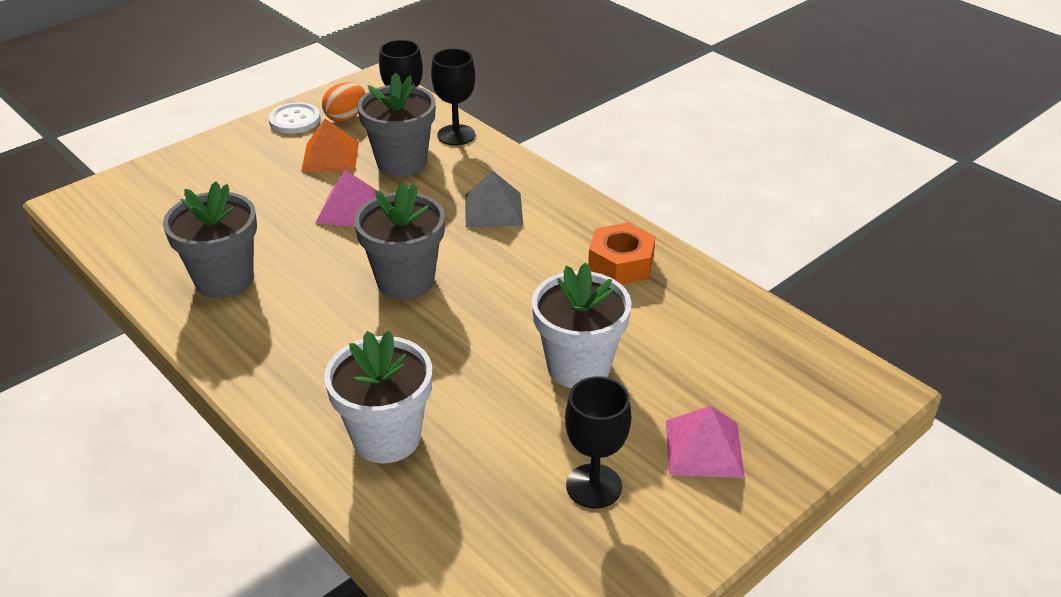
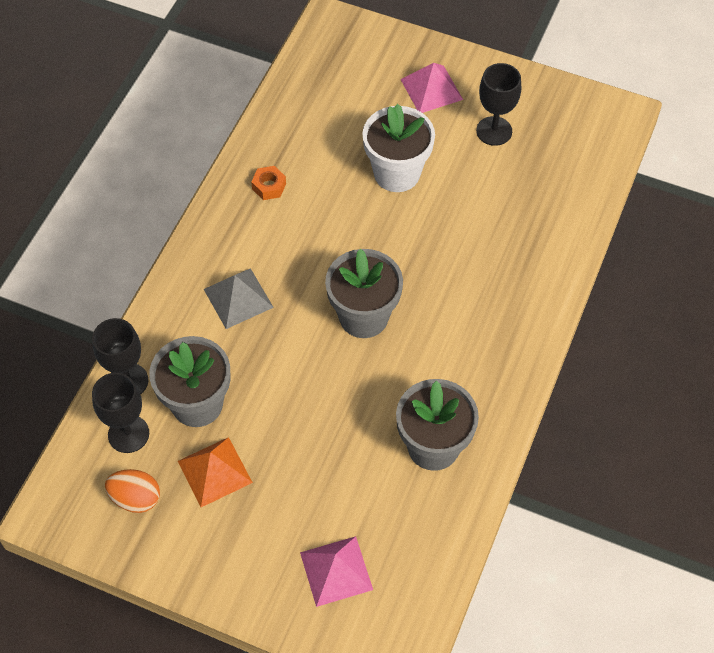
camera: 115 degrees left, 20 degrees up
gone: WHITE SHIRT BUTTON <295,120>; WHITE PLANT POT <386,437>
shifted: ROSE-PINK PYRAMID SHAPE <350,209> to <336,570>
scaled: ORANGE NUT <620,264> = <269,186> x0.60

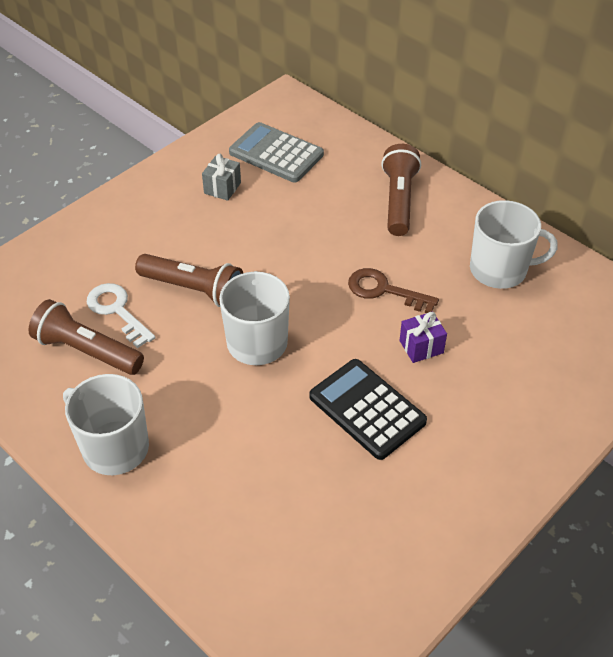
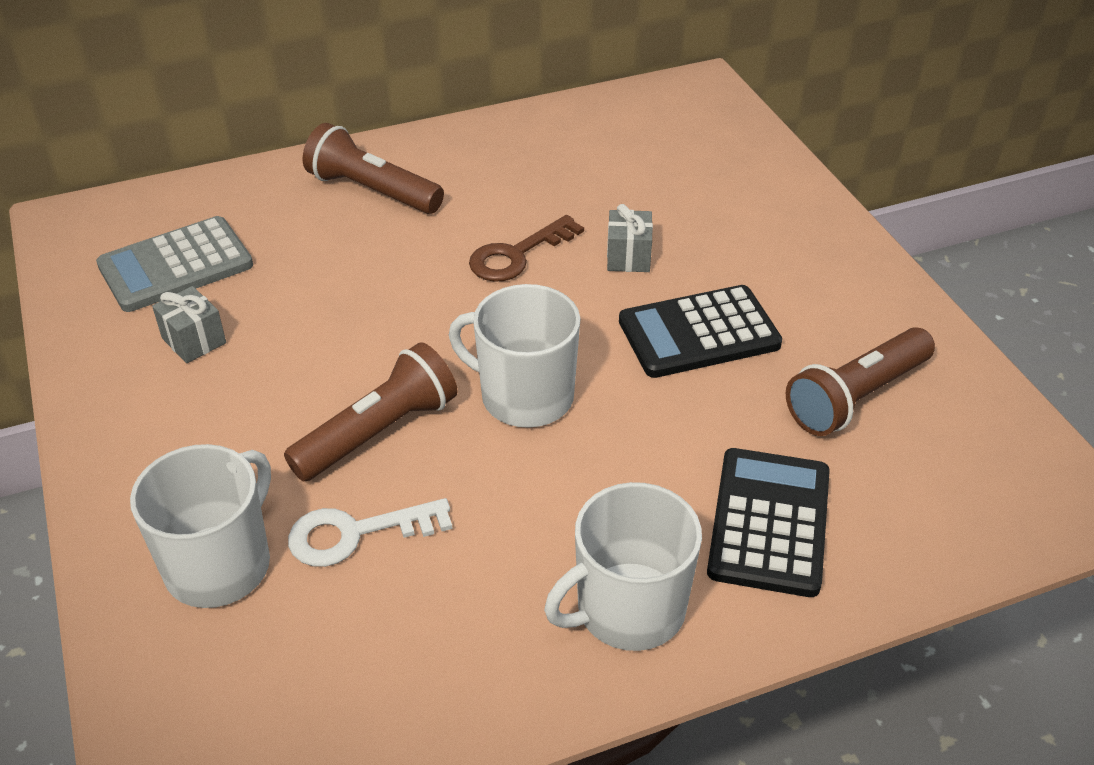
camera: 65 degrees left, 5 degrees down
new: JET-BLACK POCKET CALCULATOR <769,522>
shifted: WHITE COFFEE MUG <500,270> to <220,564>; DARK BROWN TORCH <87,351> to <856,397>
repainted: ROYAL PURPLE PRESENT <421,347> to GRAY PRESENT <628,257>

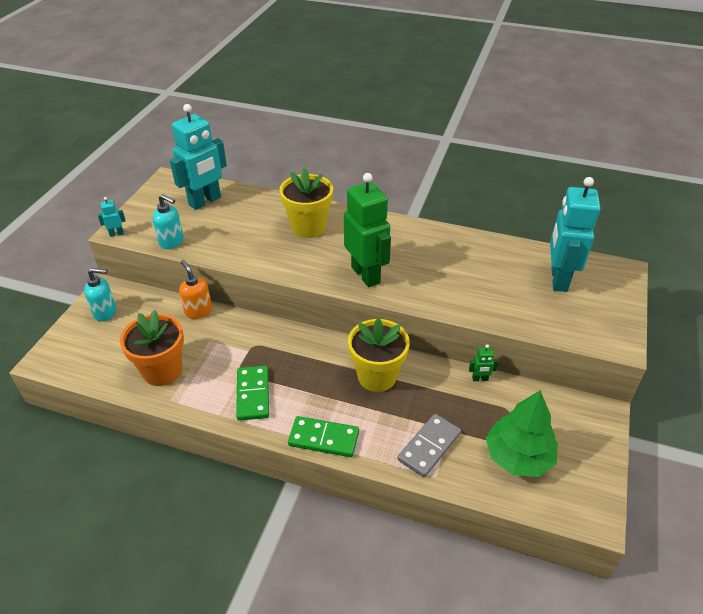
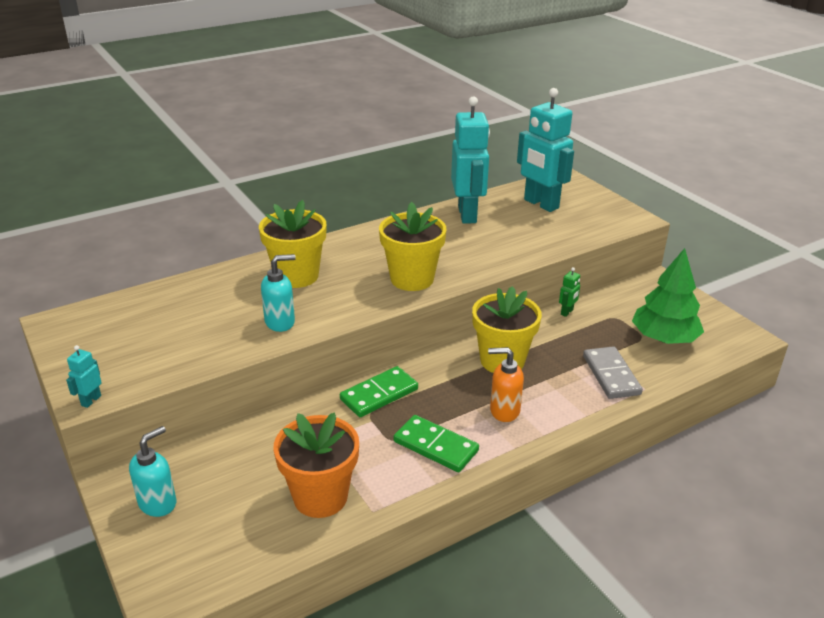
camera: 50 degrees left, 10 degrees down
shifted: TEAL SOAP DISPENSER <172,242> to <280,322>; EMERALD DOMINO PIECE <323,439> to <379,394>; TEAL ROBOT <205,201> to <467,215>; ORANGE SOAP DISPENSER <198,311> to <504,411>
swapped: EMERALD ROBOT <366,275> to GOLDEN PLANT POT <412,279>

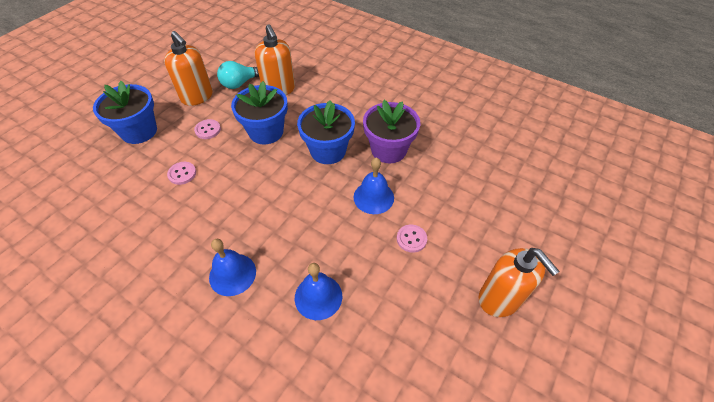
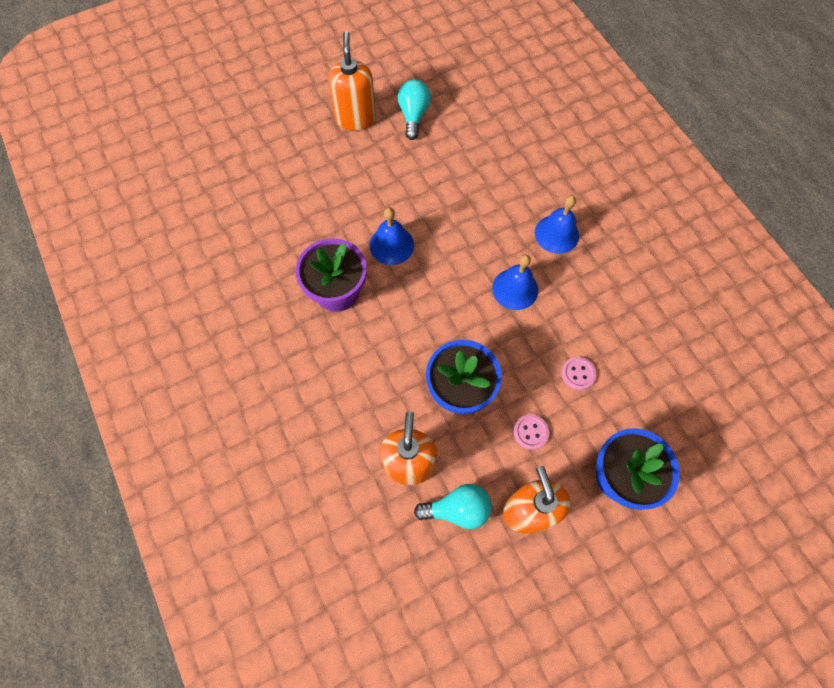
camera: 150 degrees left, 15 degrees up
gone: COBALT PLANT POT <328,151>; ROSE-PINK SHIRT BUTTON <411,239>
new: TEAL BULB <413,115>
shifted: COBALT SCHOOL BELL <318,297> to <515,289>

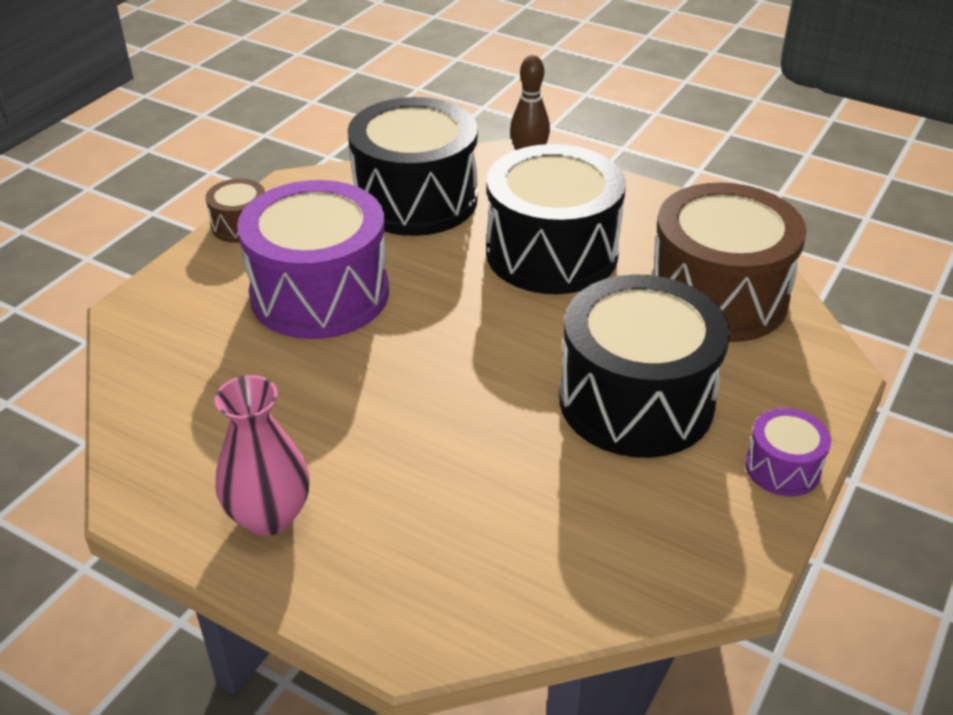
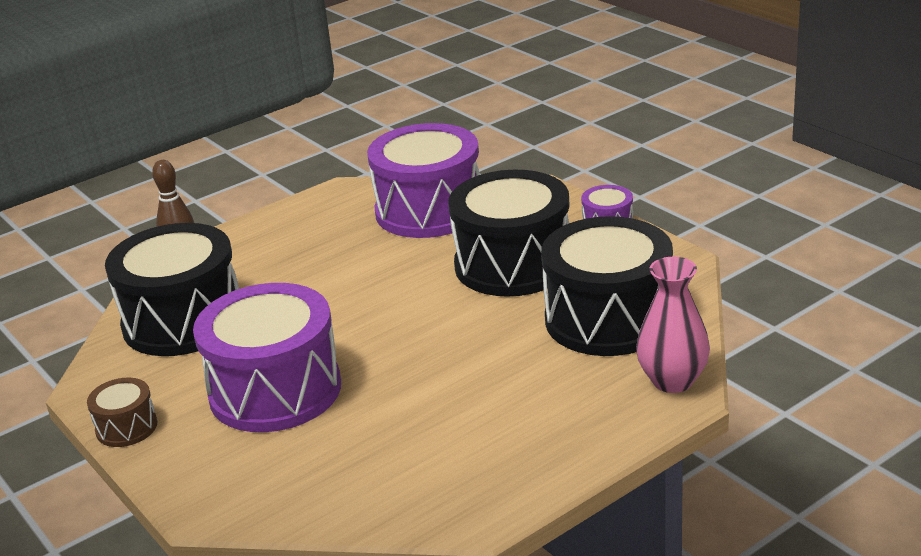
camera: 65 degrees left, 10 degrees down
shifted: JET-BLACK SNARE DRUM <551,253> to <608,319>; ROSE-PINK TALL VASE <269,516> to <672,381>
repainted: DARK BROWN SNARE DRUM <717,297> to ROYAL PURPLE SNARE DRUM <429,210>

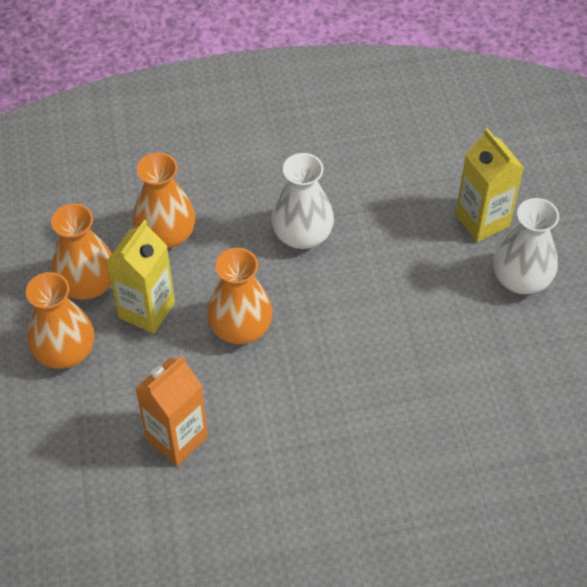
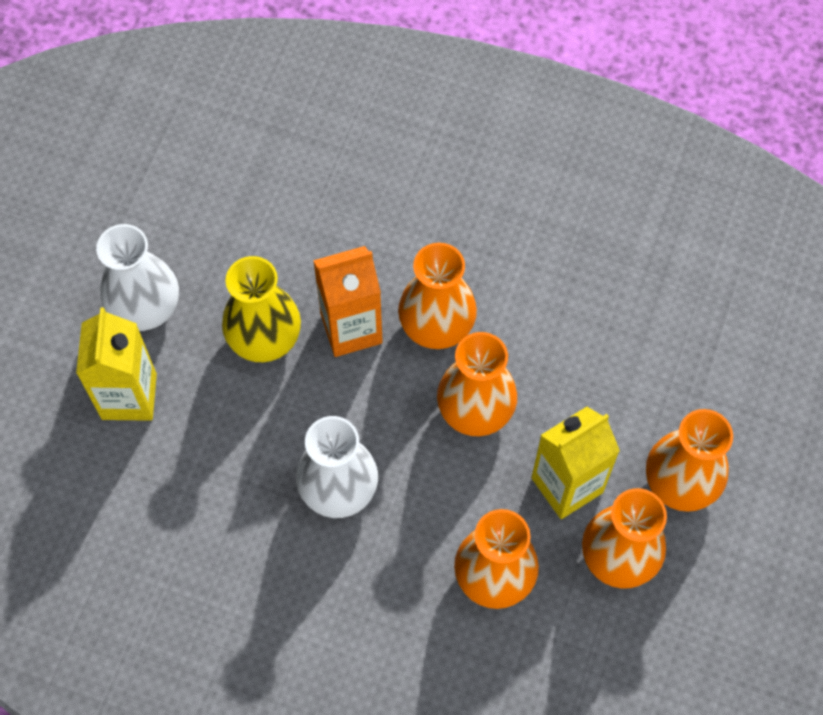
camera: 150 degrees left, 10 degrees up
new: GOLDEN TALL VASE <264,337>; ORANGE TALL VASE <436,324>
shifted: ORANGE JUICE CARTON <177,438> to <351,328>

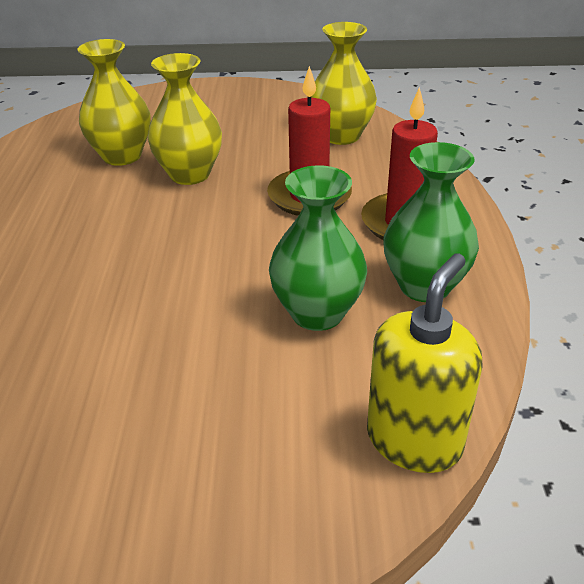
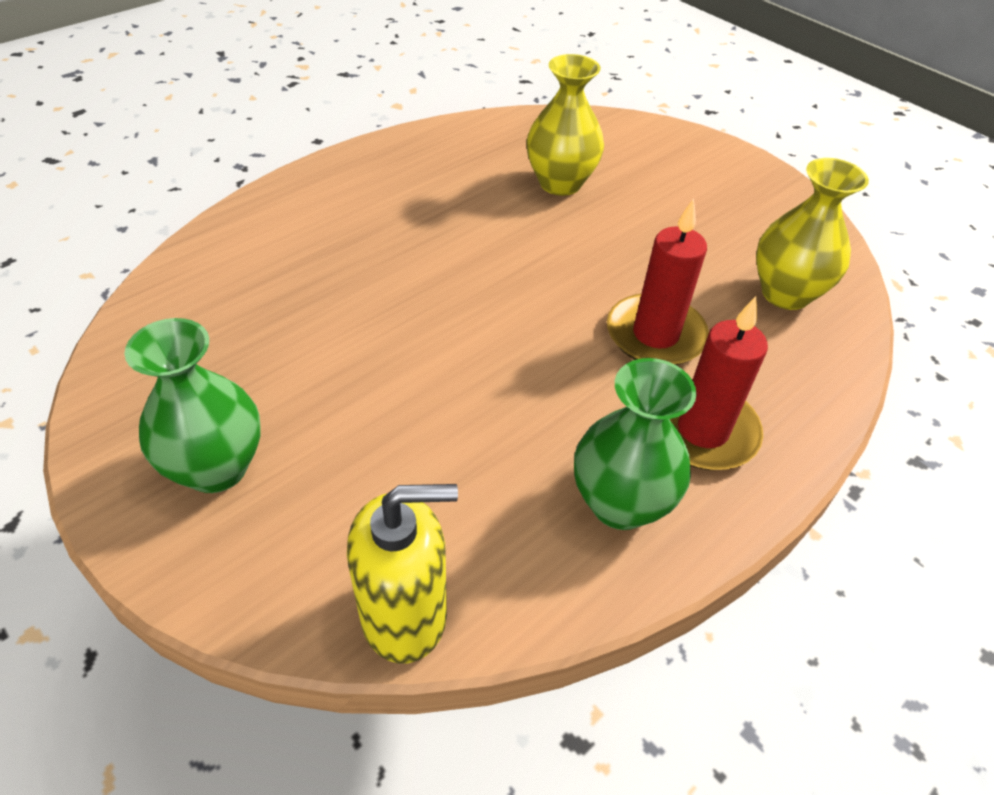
camera: 45 degrees right, 10 degrees up
gone: GOLDEN TALL VASE <189,174>
shifted: EMERALD TALL VASE <317,313> to <216,468>

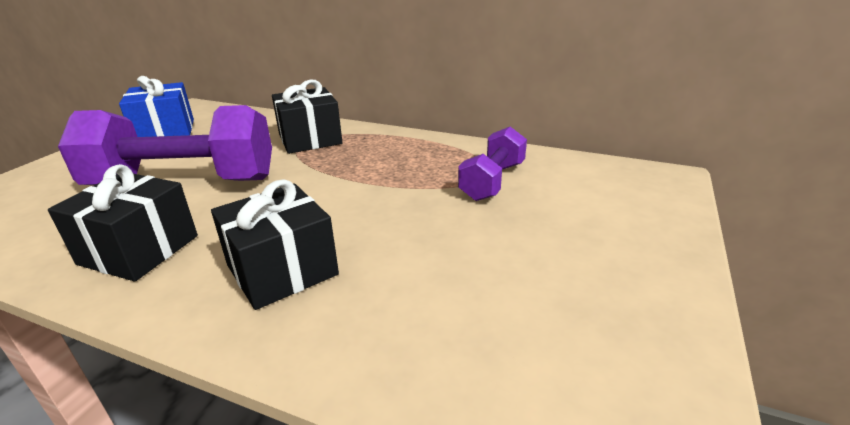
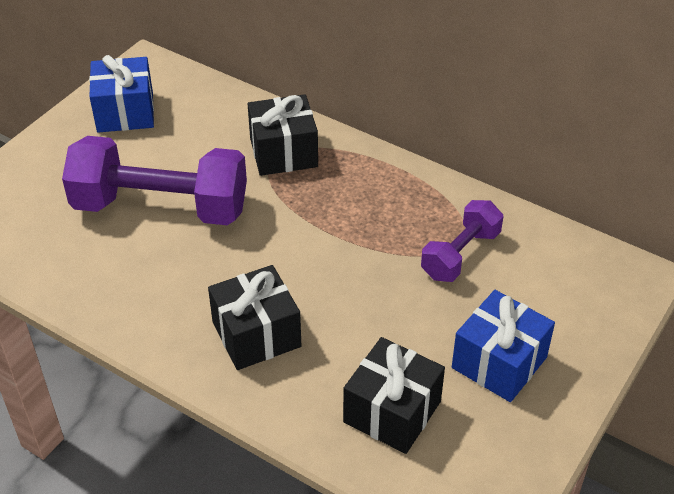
camera: 10 degrees right, 15 degrees up
new: COBALT PRESENT <499,362>
shifted: JET-BLACK PRESENT <139,250> to <392,412>

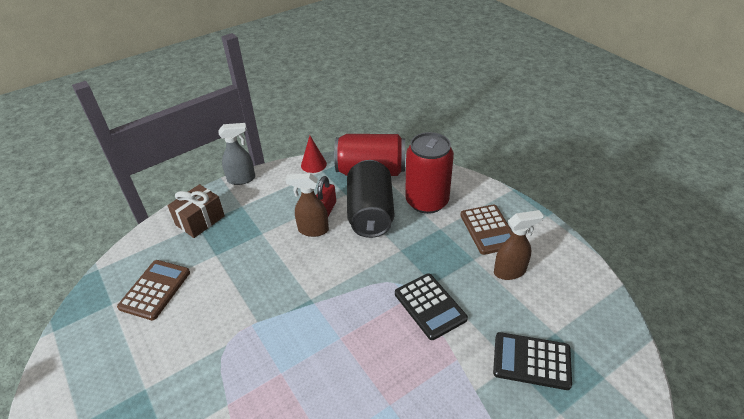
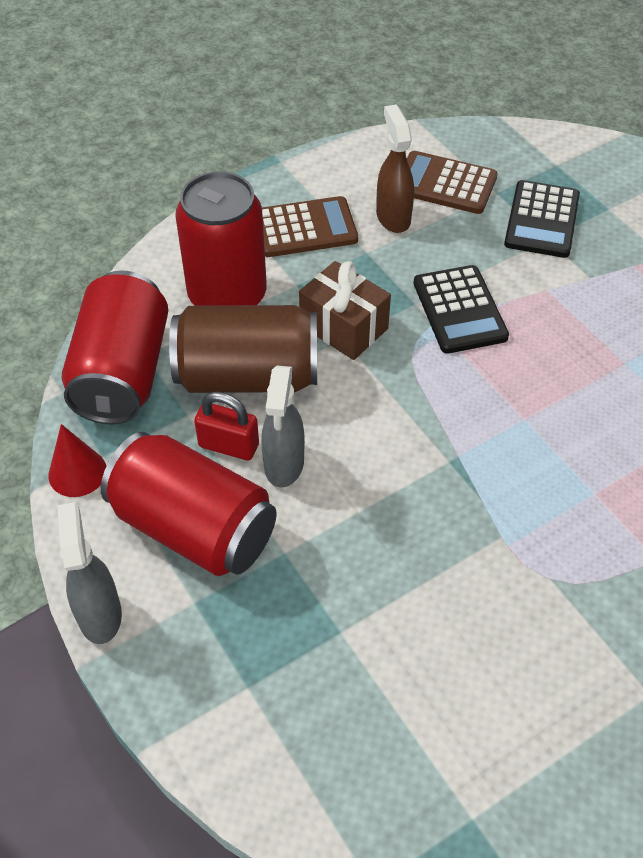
camera: 90 degrees left, 10 degrees up
new: SCARLET SODA CAN <193,527>
shifted: DARK BROWN PRESENT <200,220> to <344,327>; DARK BROWN POCKET CALCULATOR <155,290> to <445,184>
repainted: JET-BLACK SODA CAN <370,213> to DARK BROWN SODA CAN <248,376>; DARK BROWN SPRAY BOTTLE <313,230> to GRAY SPRAY BOTTLE <284,465>
rotated: JET-BLACK POCKET CALCULATOR <430,306> = <459,310> 105 degrees clockwise

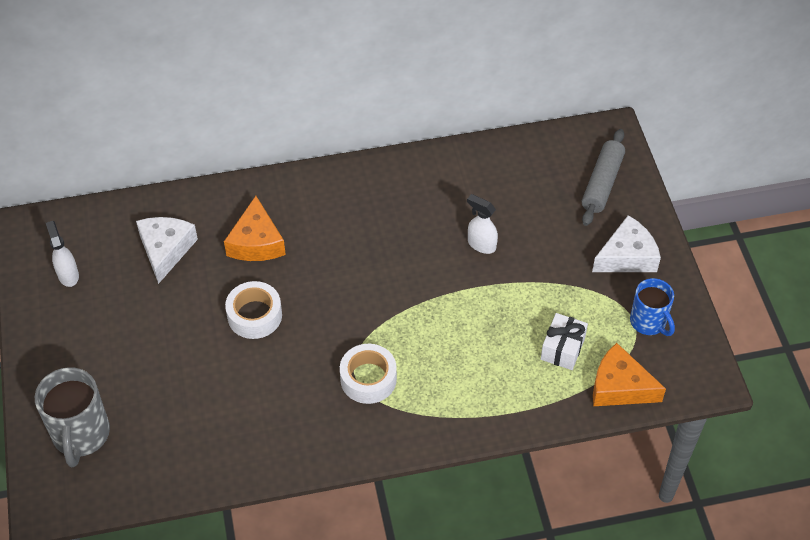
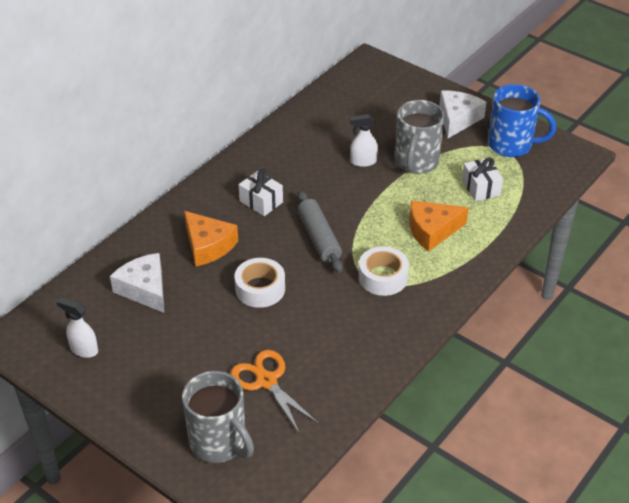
camera: 40 degrees left, 10 degrees down
new: ORANGE SHEARS <266,381>; WHITE PRESENT <261,201>; GRAY COFFEE MUG <416,162>
shifted: GRAY PASTRY ROLLER <602,183> to <319,238>; ORANGE PIECE OF CHEESE <619,387> to <432,230>
scaled: COBALT COFFEE MUG <648,322> = <511,145> x1.51

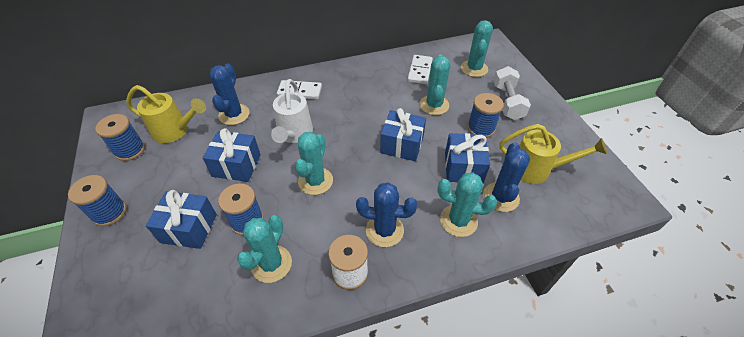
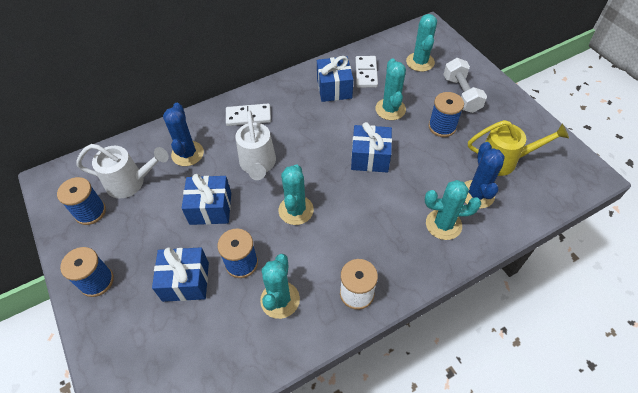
camera: 10 degrees left, 5 degrees up
gone: COBALT SAGUARO CACTUS <384,230>
shifted: COBALT PRESENT <463,167> to <334,88>
repainted: GOLDEN SPRINKLING CAN <175,131> to WHITE SPRINKLING CAN <131,182>

